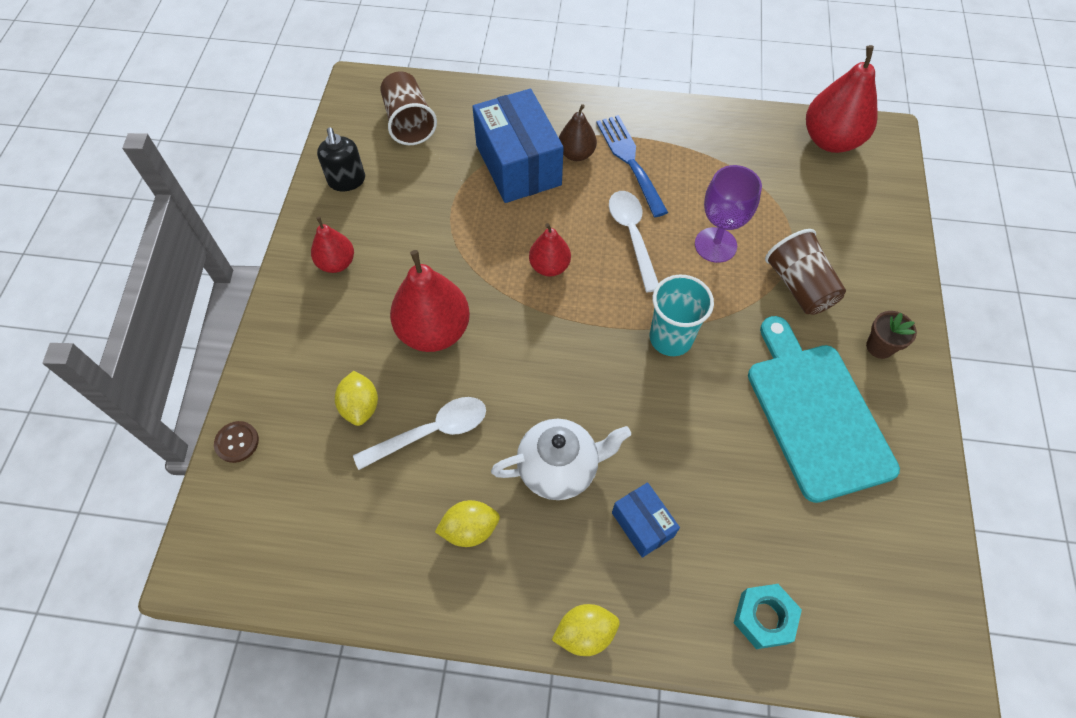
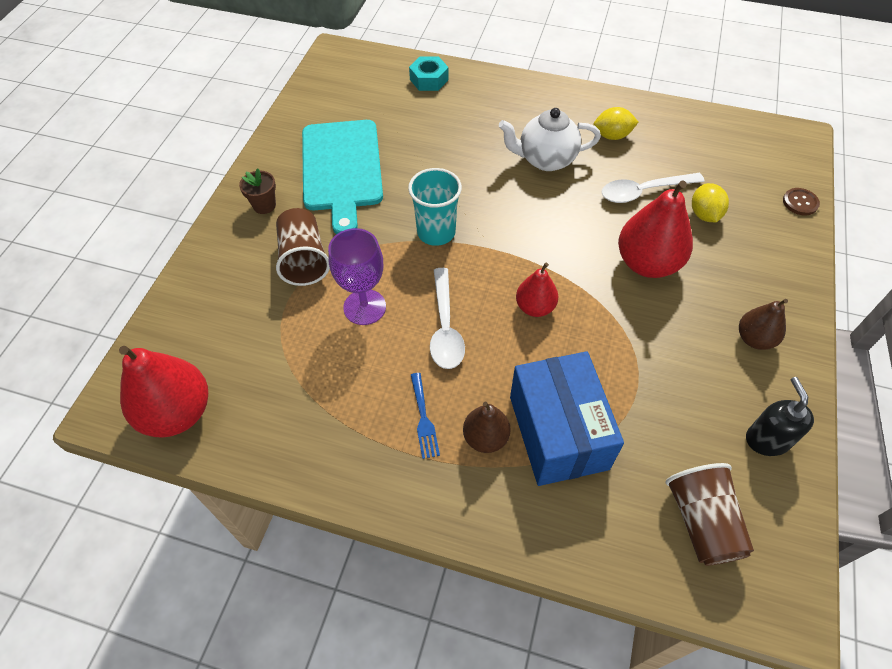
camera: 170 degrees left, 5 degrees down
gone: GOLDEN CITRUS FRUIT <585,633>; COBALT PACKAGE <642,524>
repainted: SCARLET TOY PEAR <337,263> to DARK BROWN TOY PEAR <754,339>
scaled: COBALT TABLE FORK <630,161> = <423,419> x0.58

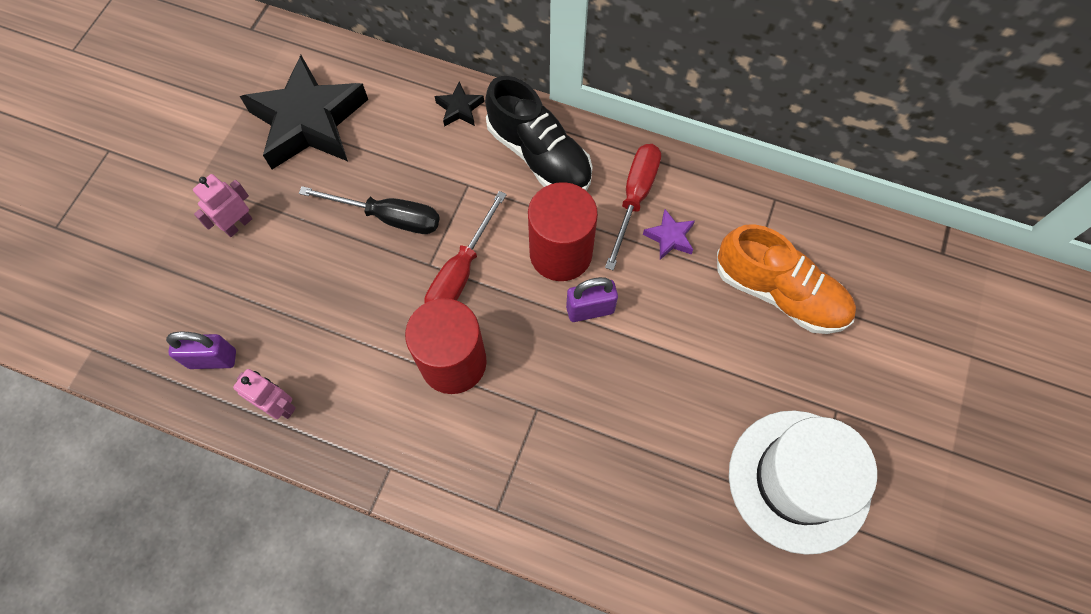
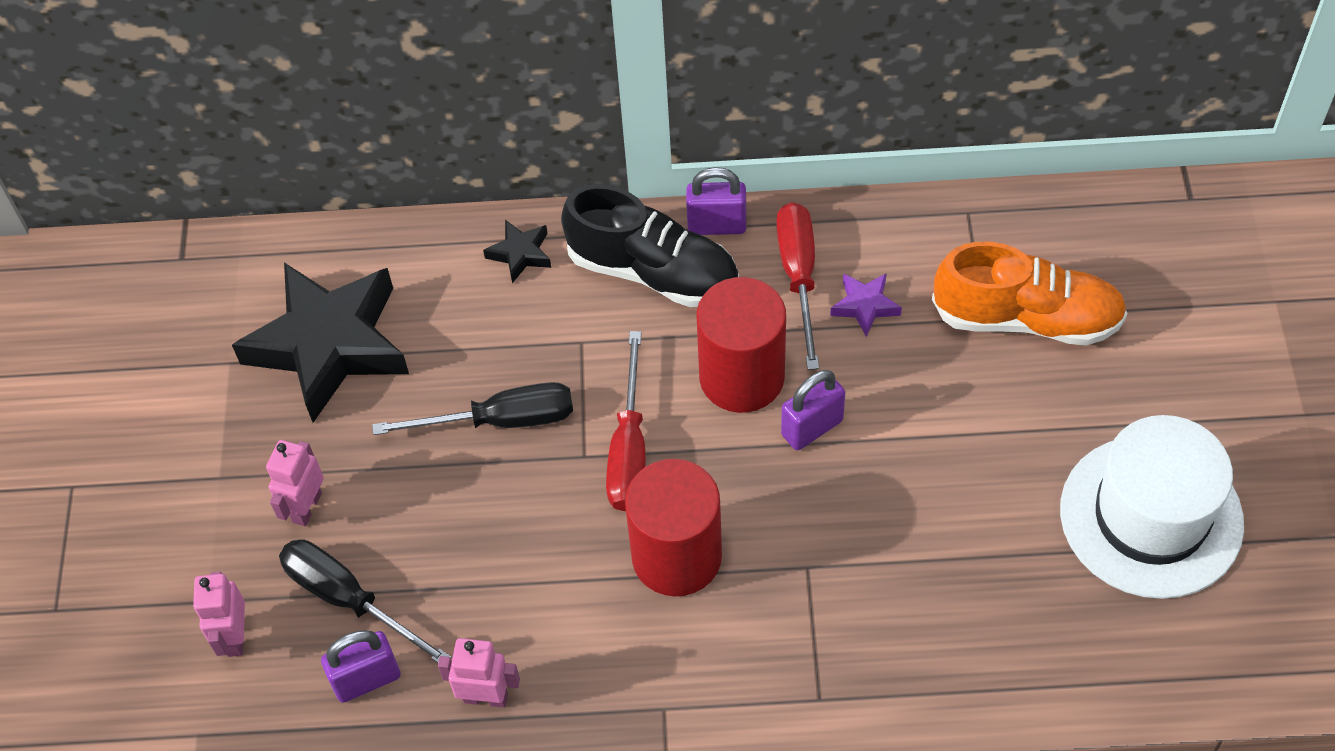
camera: 20 degrees left, 10 degrees down
new: ROSE-PINK ROBOT <235,637>; JET-BLACK FLAT SCREWDRIVER <348,599>; ROYAL PURPLE SMALL LOCK <717,225>

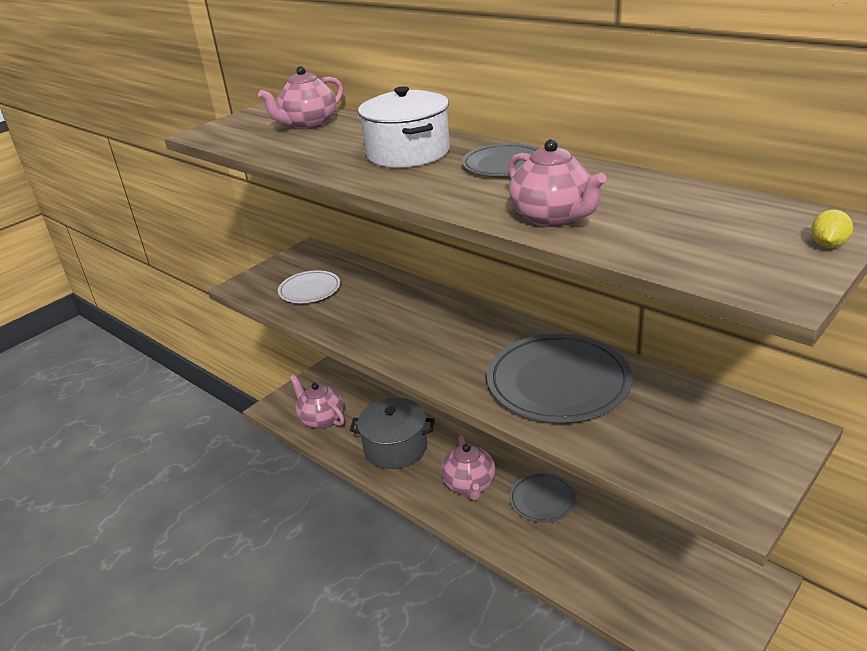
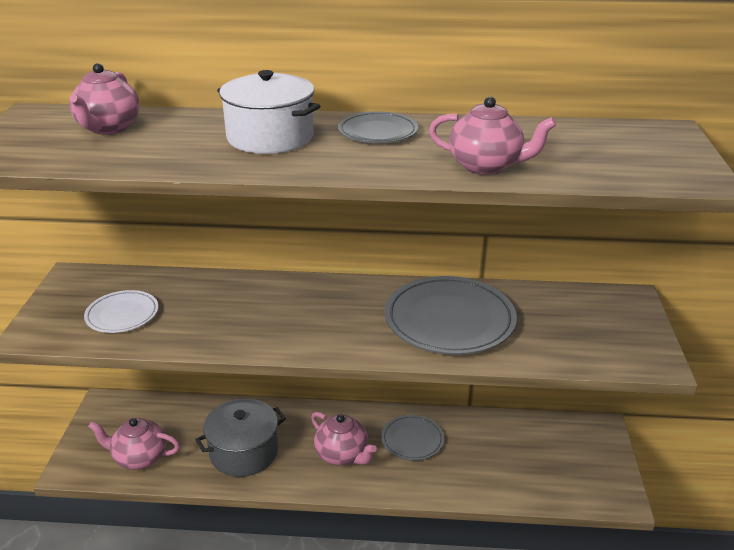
camera: 40 degrees left, 0 degrees up
gone: GOLDEN CITRUS FRUIT <828,245>

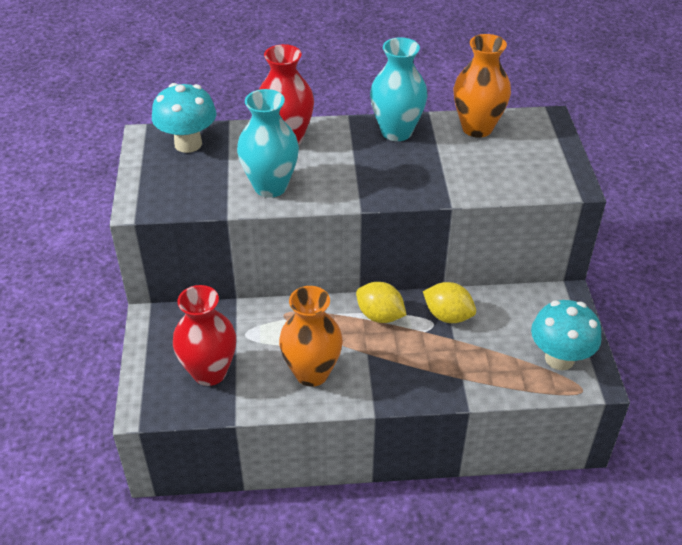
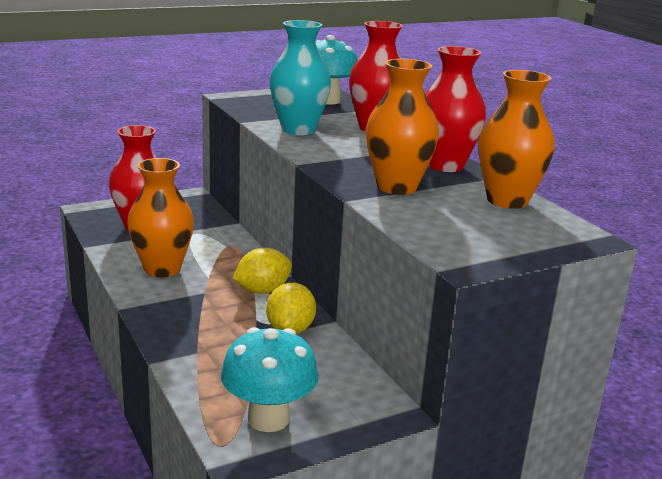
camera: 65 degrees right, 20 degrees down
new: ORANGE TALL VASE <396,187>
repainted: TEAL TALL VASE <396,132> to SCARLET TALL VASE <445,165>
rotated: GOLDEN CITRUS FRUIT <380,316> = <262,291> 45 degrees clockwise

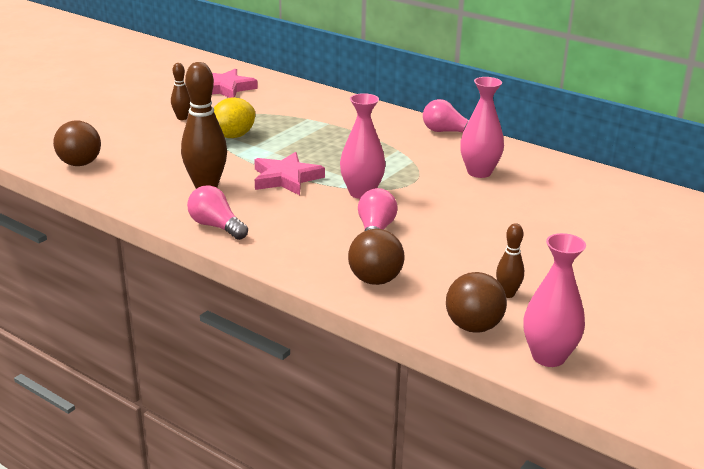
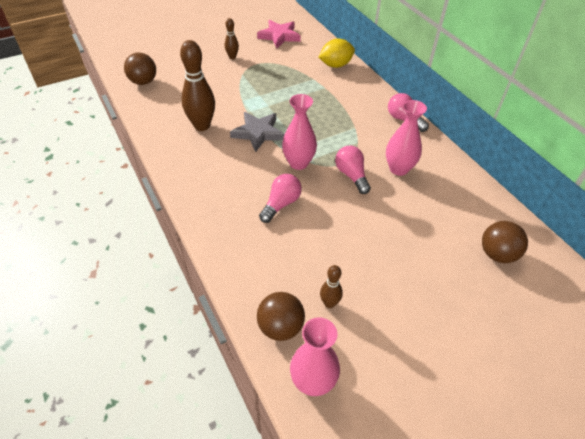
camera: 25 degrees right, 20 degrees up
shifted: GOLDEN CITRUS FRUIT <233,136> to <335,65>; ROSE-PINK BULB <216,226> to <351,175>; DARK BROWN SPHERE <375,280> to <497,254>
repainted: ROSE-PINK STAR <286,178> to GRAY STAR <258,133>

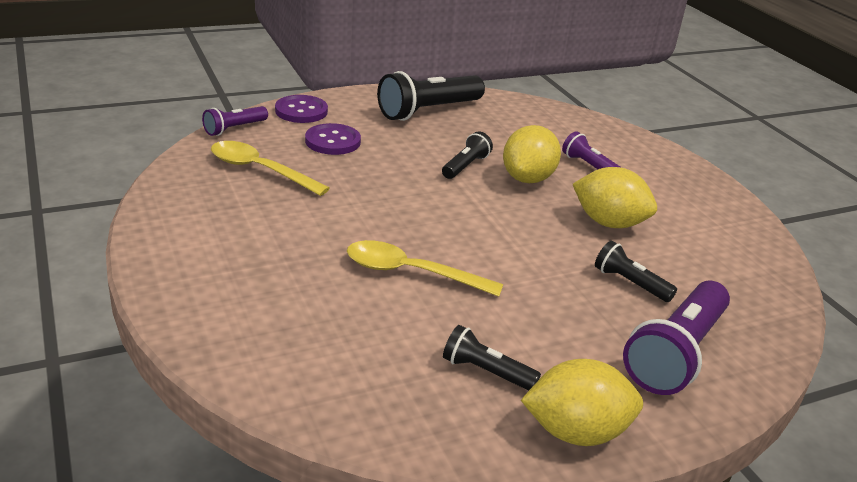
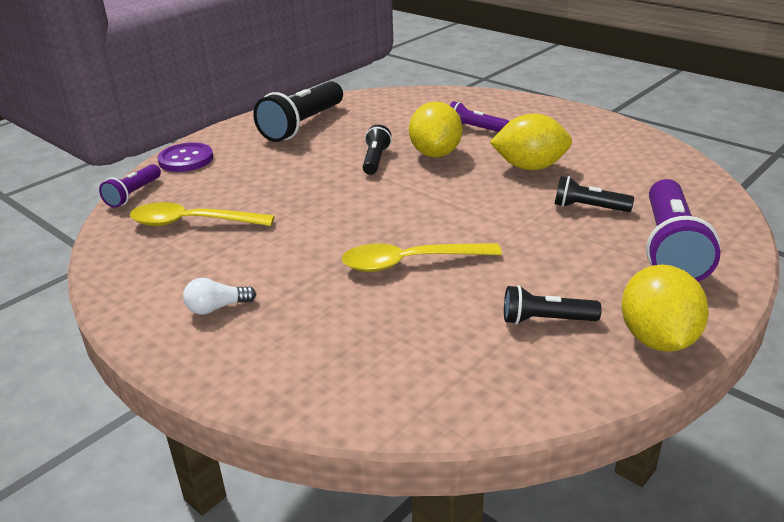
camera: 20 degrees left, 0 degrees up
gone: ROYAL PURPLE SHIRT BUTTON <333,141>
new: WHITE BULB <217,308>
rotated: GOLDEN CITRUS FRUIT <576,432> = <657,339> 60 degrees counterclockwise

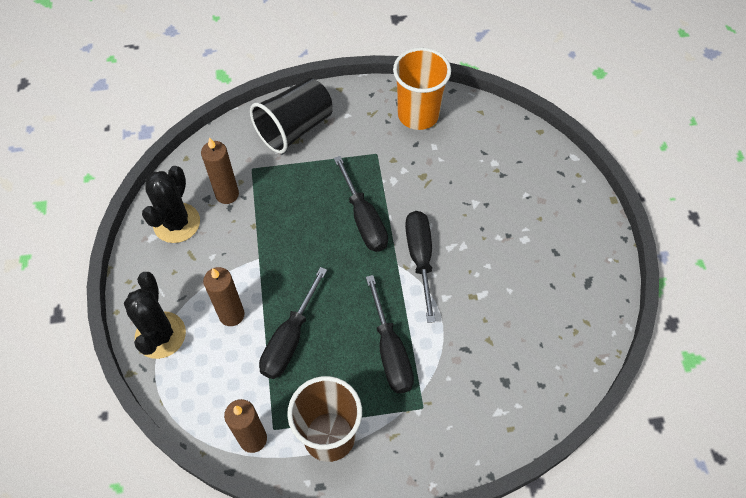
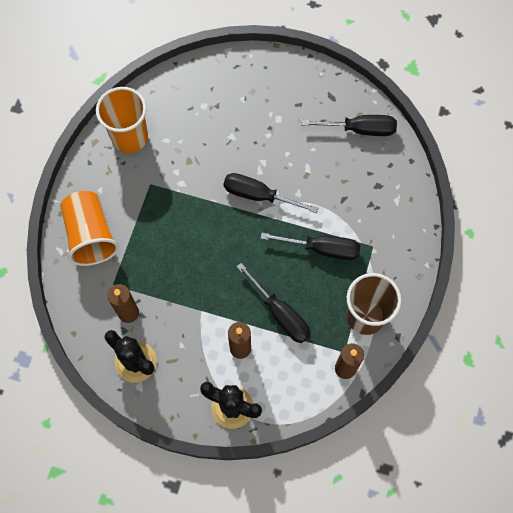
camera: 65 degrees left, 10 degrees up
shifted: JET-BLACK FLAT SCREWDRIVER <364,220> to <360,129>
repainted: JET-BLACK TUMBLER <294,128> to ORANGE TUMBLER <91,235>

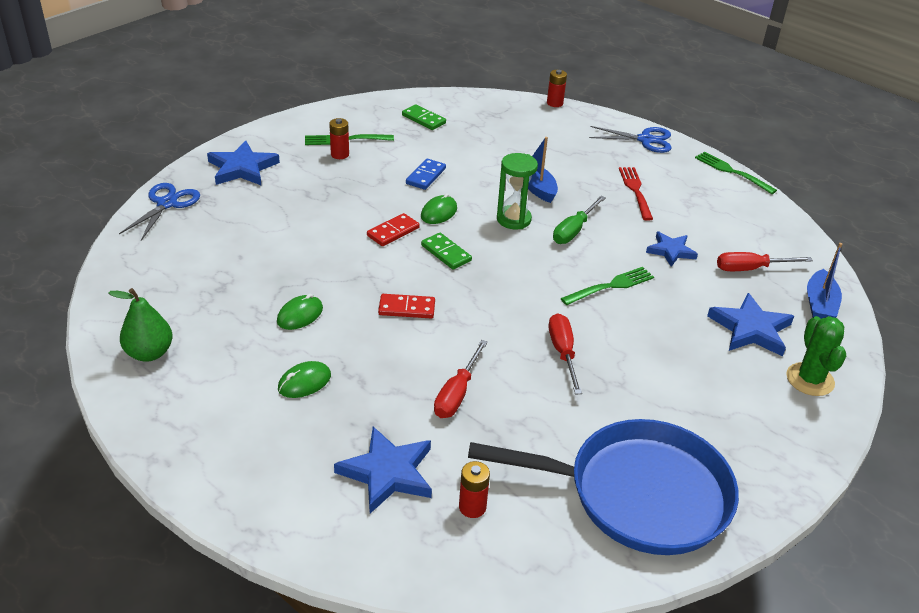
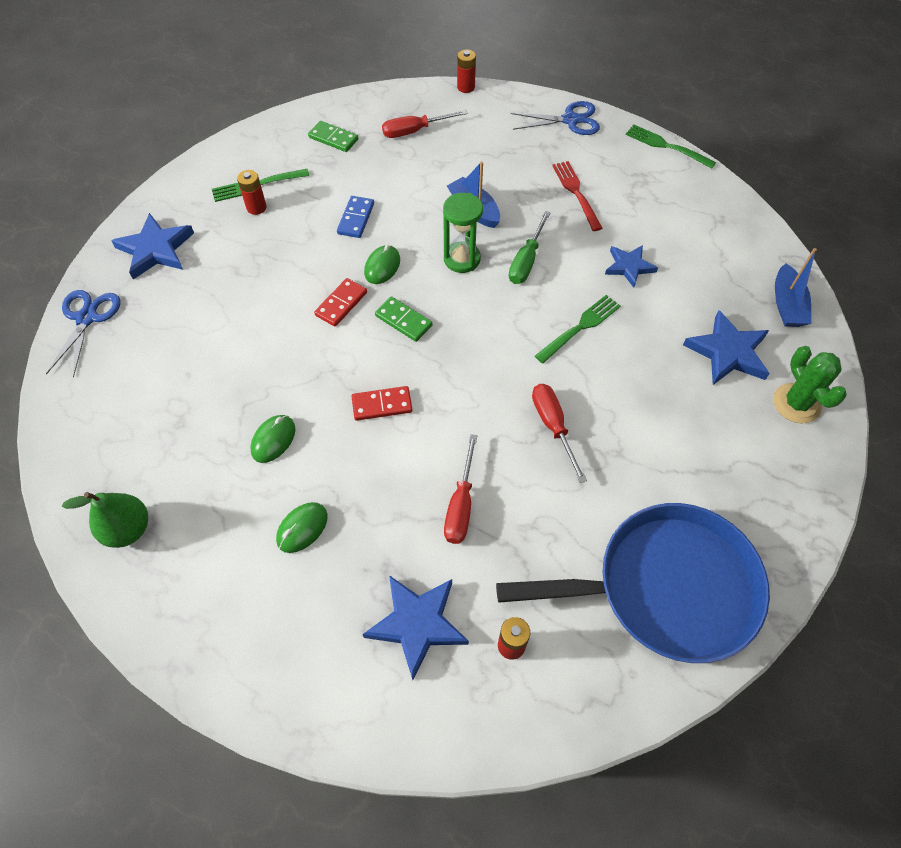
camera: 10 degrees left, 20 degrees up
shifted: SCARLET FLAT SCREWDRIVER <751,269> to <414,131>

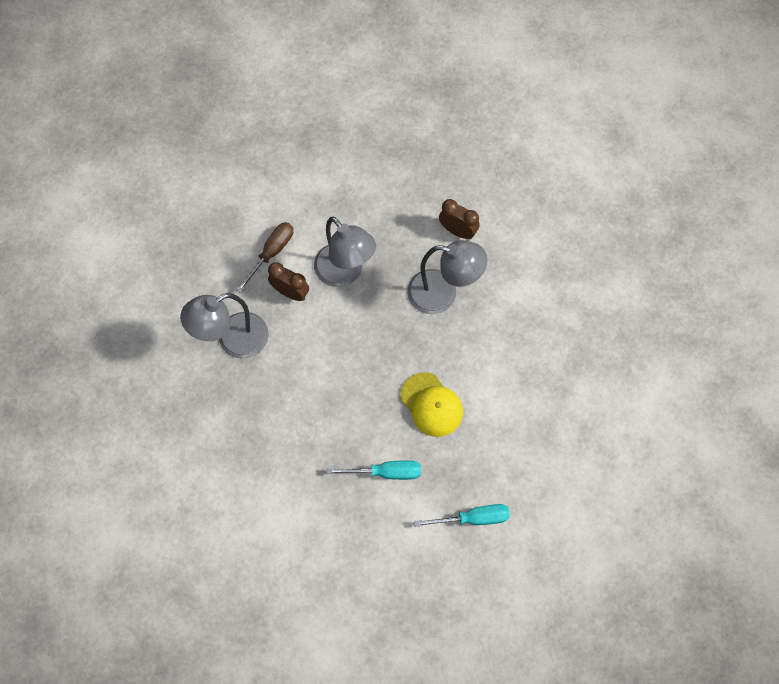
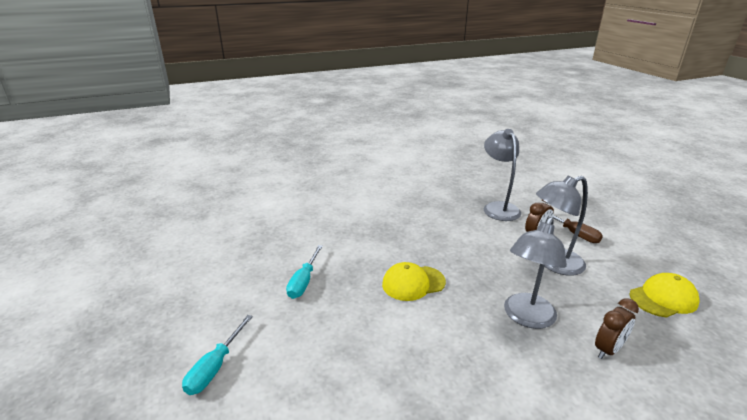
camera: 110 degrees right, 40 degrees down
new: GOLDEN PEAKED CAP <663,298>
shifted: TEAL FLAT SCREWDRIVER <386,472> to <215,367>

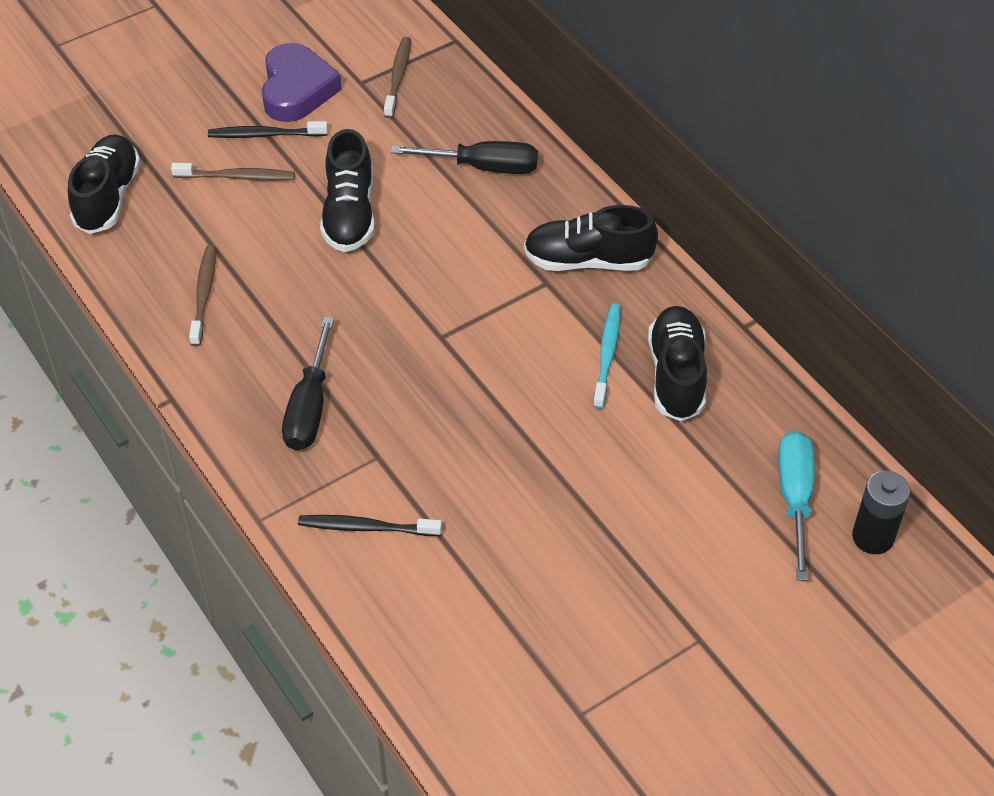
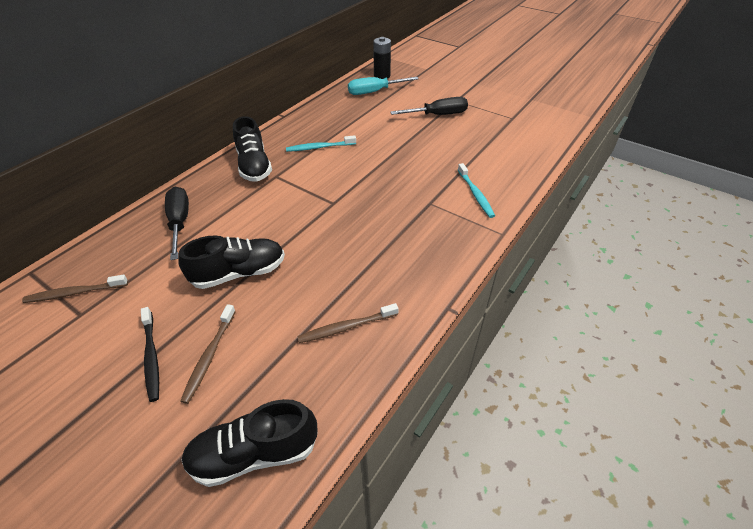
camera: 110 degrees left, 5 degrees down
gone: ROYAL PURPLE LOVE HEART <297,89>; JET-BLACK SNEAKER <676,375>
shifted: JET-BLACK FLAT SCREWDRIVER <310,406> to <437,115>
repainted: JET-BLACK TOOTHBRUSH <366,527> to TEAL TOOTHBRUSH <475,194>
rotated: DARK BROWN TOOTHBRUSH <237,177> = <209,356> 150 degrees counterclockwise

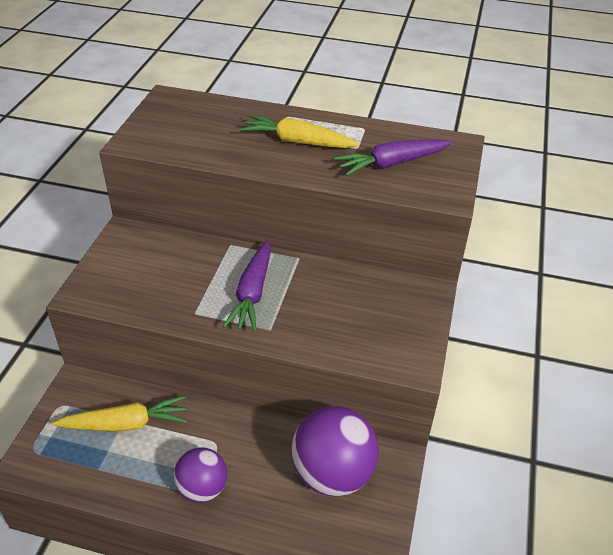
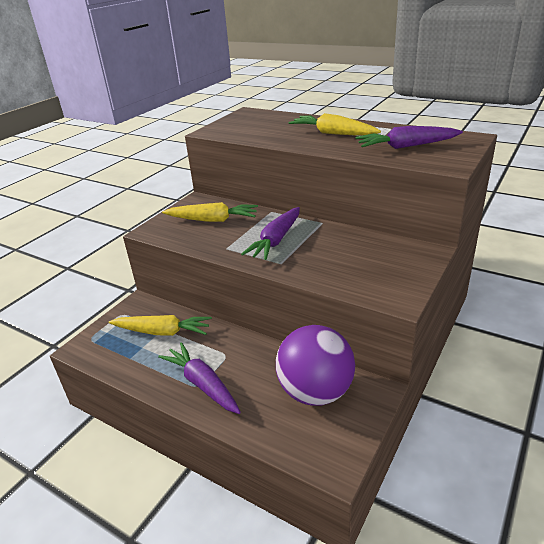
camera: 20 degrees right, 10 degrees down
new: GOLDEN CARROT <212,220>
swapped: ROYAL PURPLE SPHERE <202,488> to ROYAL PURPLE CARROT <202,384>

